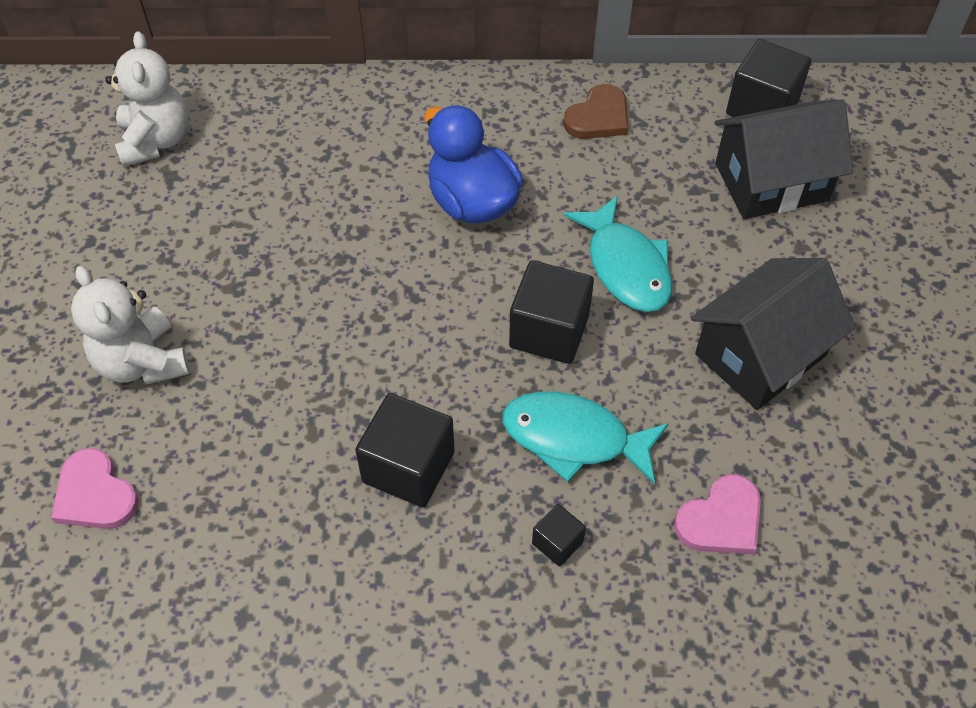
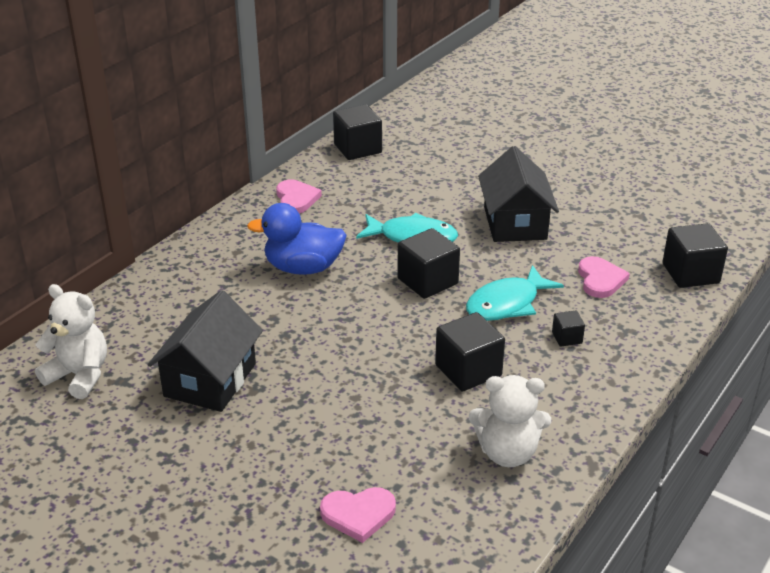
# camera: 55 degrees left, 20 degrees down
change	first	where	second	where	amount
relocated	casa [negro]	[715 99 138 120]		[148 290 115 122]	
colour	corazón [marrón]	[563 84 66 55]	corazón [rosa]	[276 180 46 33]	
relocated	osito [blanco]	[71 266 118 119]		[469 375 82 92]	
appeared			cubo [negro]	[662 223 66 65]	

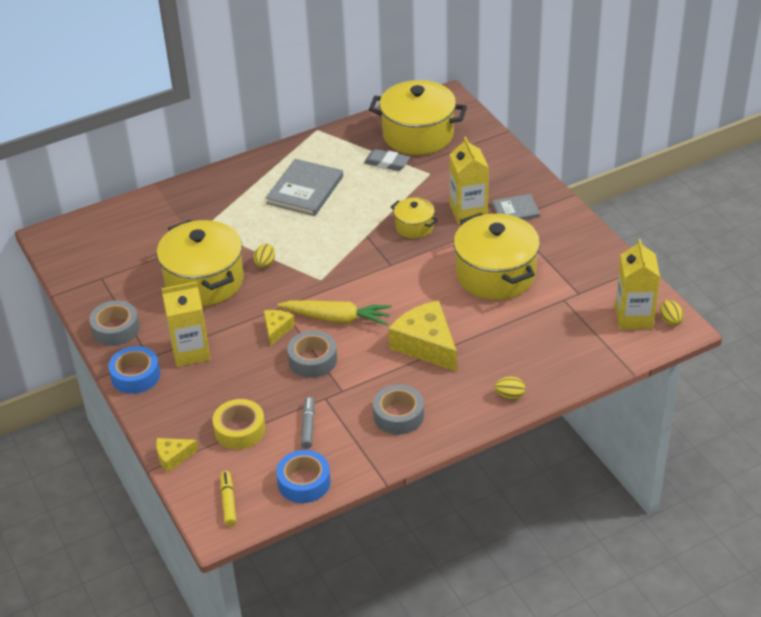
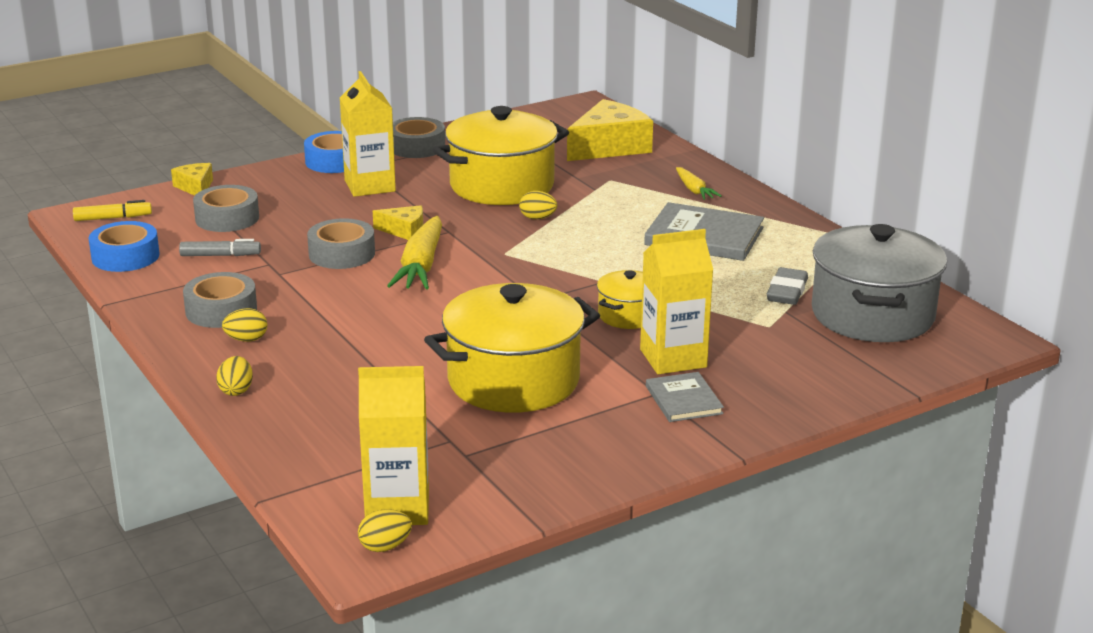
# camera: 85 degrees right, 15 degrees down
change	first	where	second	where	amount
colour	cinta adhesiva [amarillo]	[213 399 52 50]	cinta adhesiva [gris]	[193 185 66 47]	
appeared			huevo [amarillo]	[222 308 45 34]	
relocated	queso [amarillo]	[388 300 69 72]		[567 99 86 62]	
appeared			zanahoria [amarillo]	[676 167 46 33]	
colour	olla [amarillo]	[369 80 98 75]	olla [gris]	[812 224 135 118]	

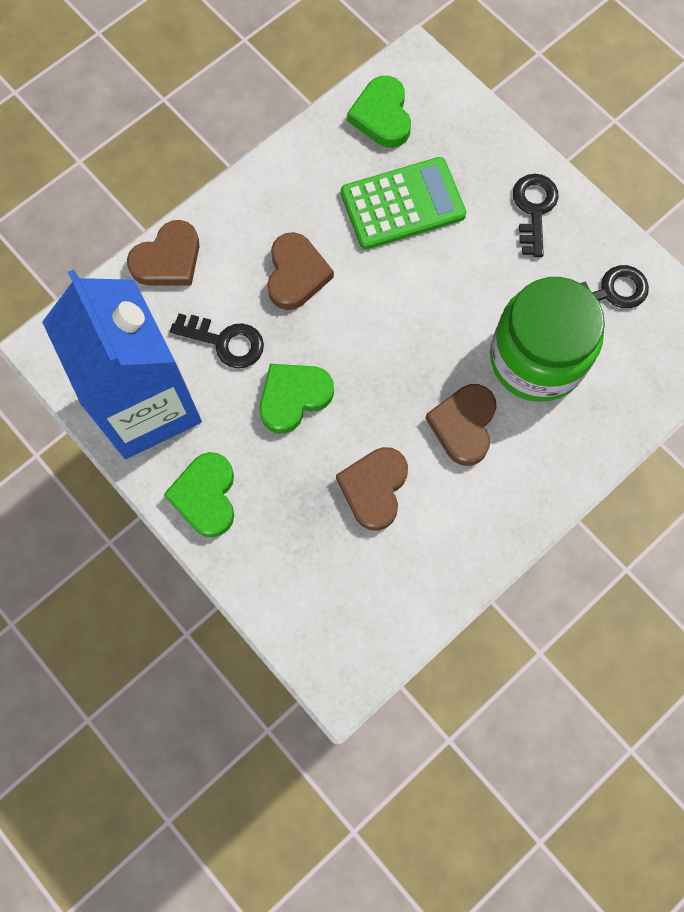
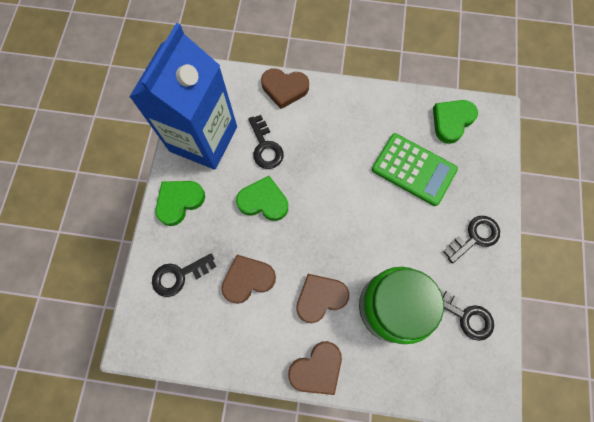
# camera: 50 degrees right, 0 degrees up
change	first	where	second	where	amount
appeared			llave [negro]	[152 254 64 43]	
relocated	corazón [marrón]	[267 232 67 78]		[288 341 54 54]	

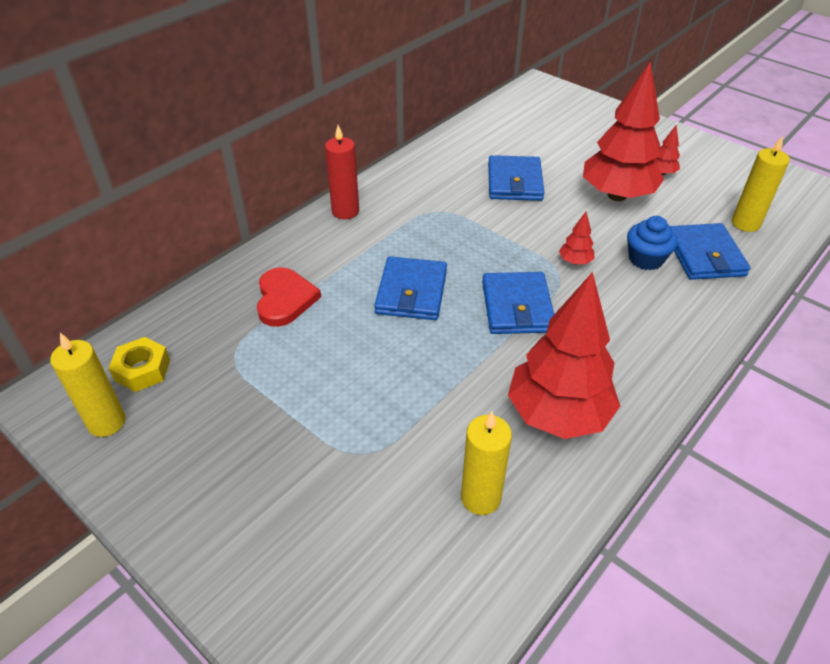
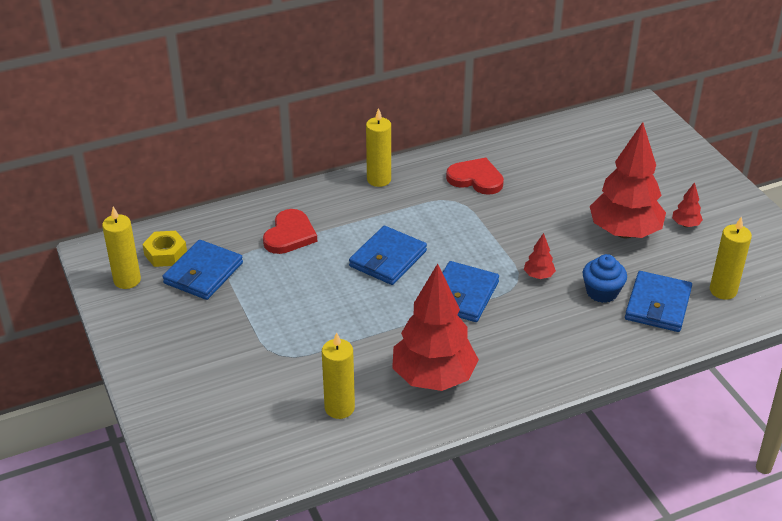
# camera: 25 degrees right, 5 degrees down
change	first	where	second	where	amount
relocated	cartera [azul]	[488 155 56 46]		[162 240 81 60]	
colour	vela [rojo]	[325 125 34 94]	vela [amarillo]	[366 108 25 79]	
appeared			corazón [rojo]	[446 158 58 37]	

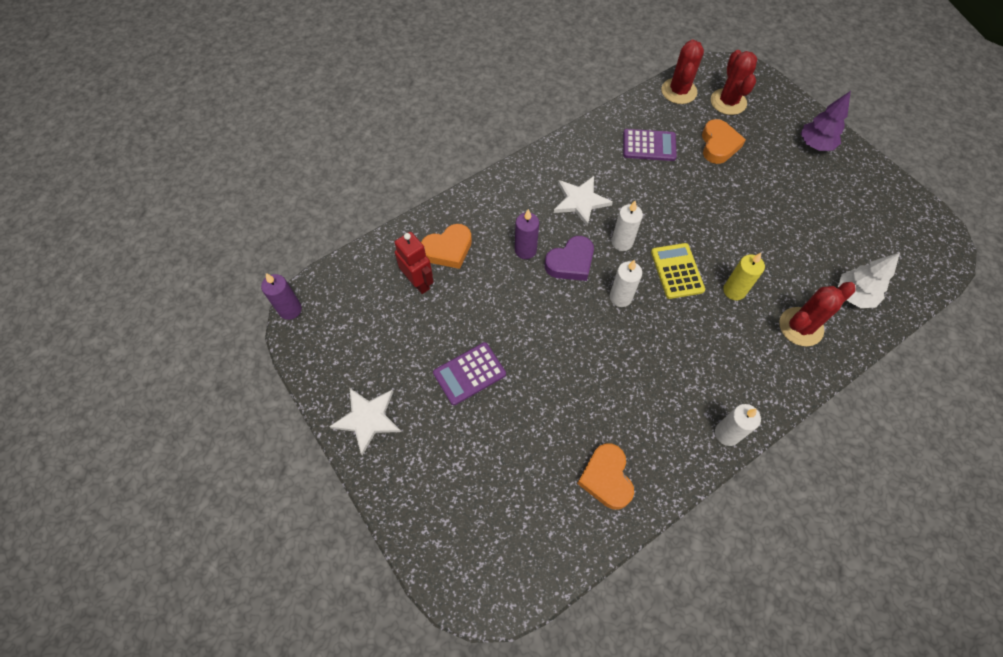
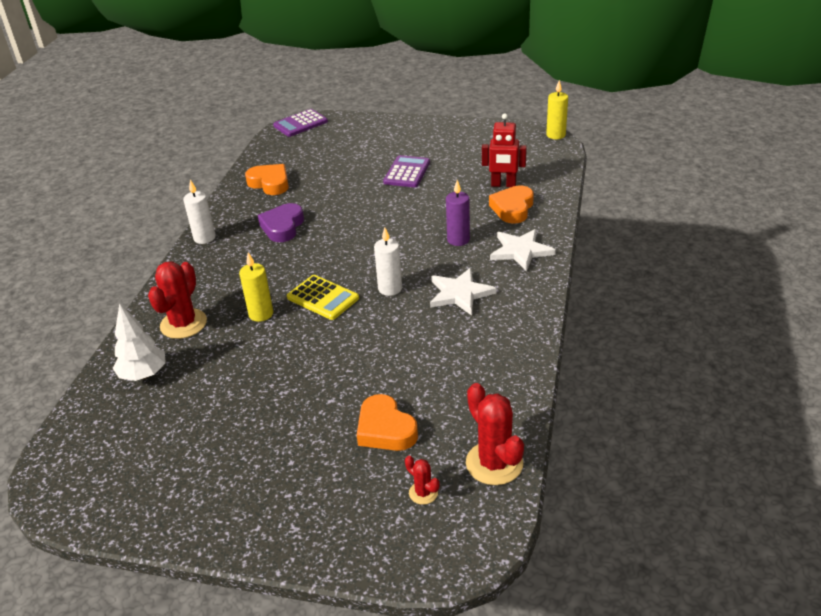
# camera: 140 degrees right, 25 degrees down
change	first	where	second	where	amount
relocated	corazón [morado]	[545 236 49 45]		[258 203 46 39]	
relocated	calculadora [morado]	[623 129 54 32]		[273 109 55 28]	
size	cactus [rojo]	[711 50 46 65]		[405 456 35 49]	x0.50
relocated	estrella [blanco]	[329 387 72 68]		[490 229 66 42]	
colour	vela [morado]	[261 273 41 47]	vela [amarillo]	[546 80 22 59]	
missing	vela [blanco]	[610 260 32 47]			
missing	árbol [morado]	[801 91 50 60]			

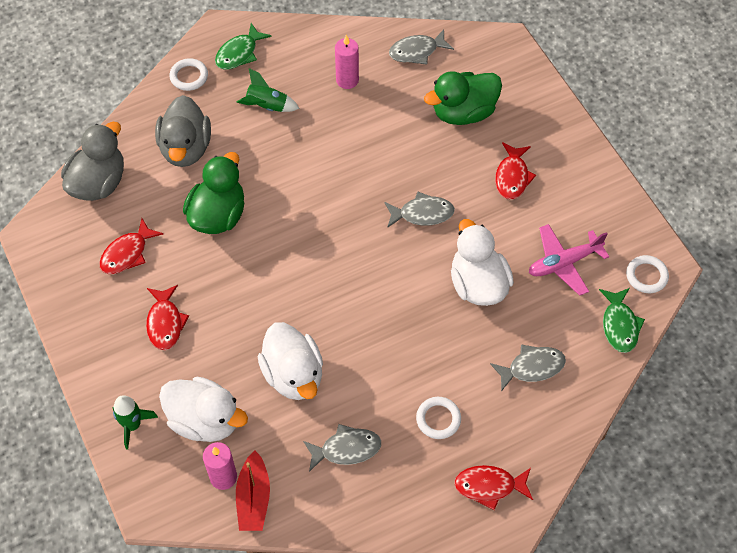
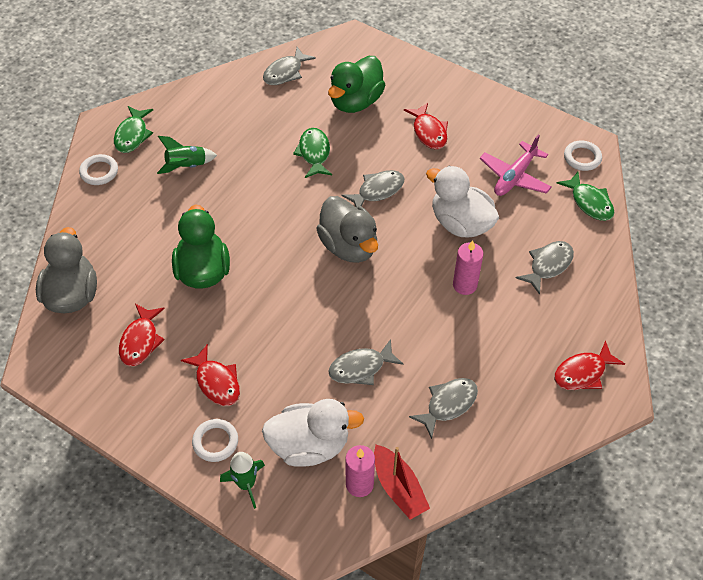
# camera: 30 degrees left, 5 degrees down
change	first	where	second	where	amount
relocated	anillo [blanco]	[416 397 45 42]		[192 419 46 43]	
appeared			pez [verde]	[293 128 39 50]	
relocated	pato [gris]	[155 95 56 72]		[316 196 62 67]	
exchanged	pato [blanco]	[258 322 65 78]	pez [gris]	[328 339 76 46]	
relocated	vela [rosa]	[335 35 24 54]		[453 240 31 55]	

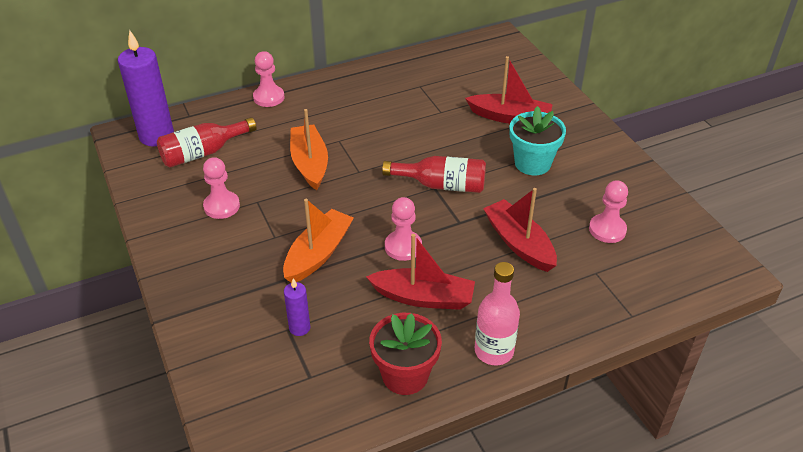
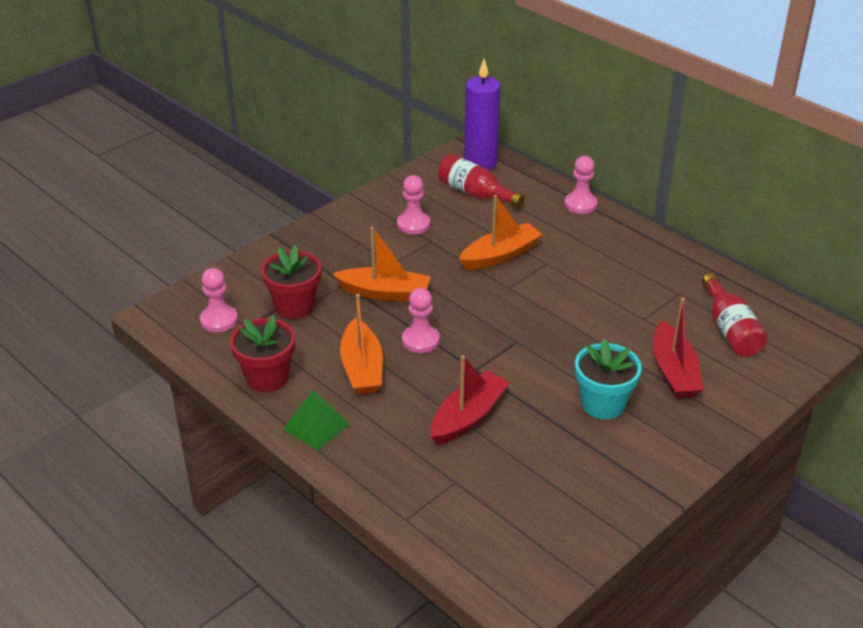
# camera: 70 degrees right, 5 degrees down
change	first	where	second	where	amount
relocated	peón [rosa]	[589 180 39 63]		[200 268 38 64]	
exchanged	vela [morado]	[284 278 26 58]	maceta [rojo]	[261 246 60 73]	
exchanged	botella [rosa]	[475 262 45 103]	pirámide [verde]	[283 390 67 61]	
colour	barco [rojo]	[366 234 109 76]	barco [naranja]	[340 294 43 101]	
relocated	botella [rojo]	[382 156 104 37]		[702 273 65 84]	

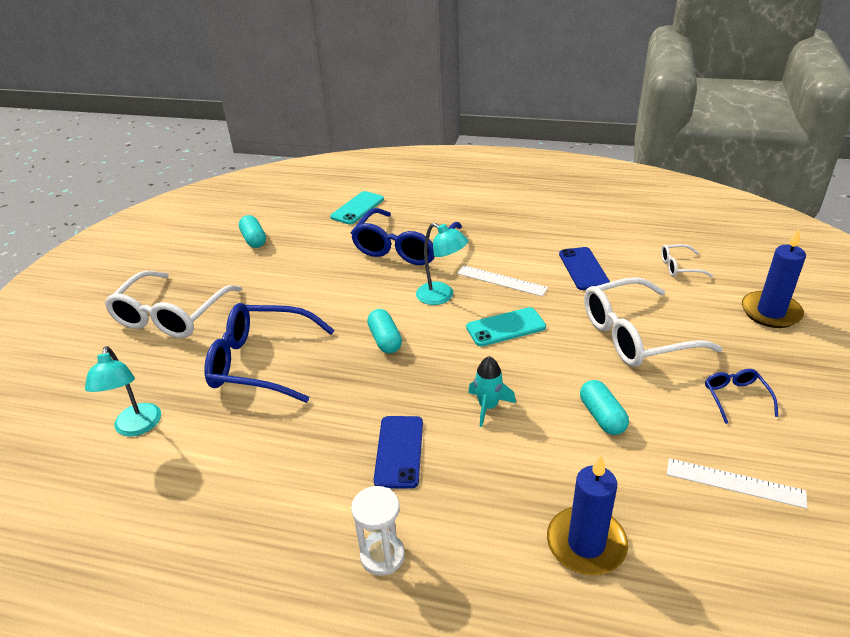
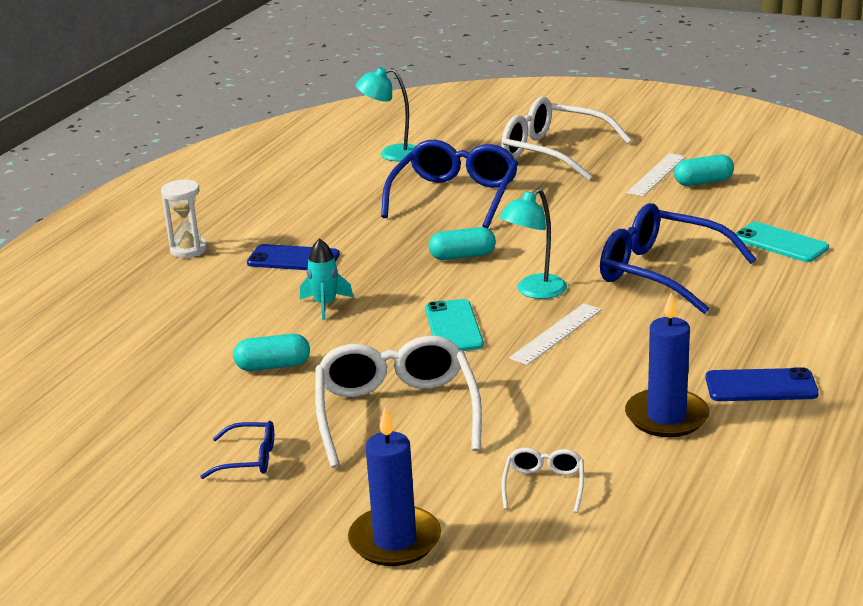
# camera: 100 degrees right, 10 degrees down
change	first	where	second	where	amount
relocated	vela [azul]	[547 455 81 120]		[625 293 84 144]	
relocated	regla [blanco]	[667 458 140 51]		[626 153 60 44]	
relocated	móvil [azul]	[559 247 51 43]		[706 367 113 34]	

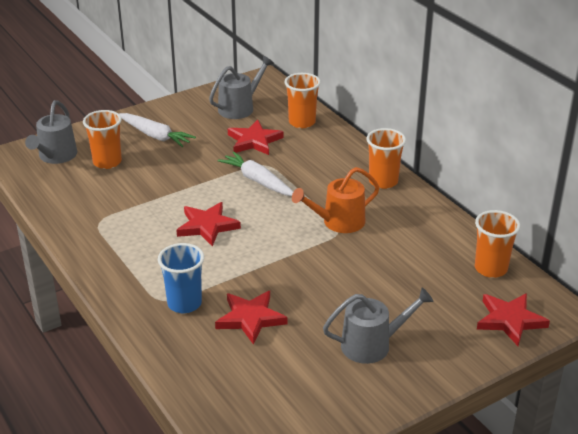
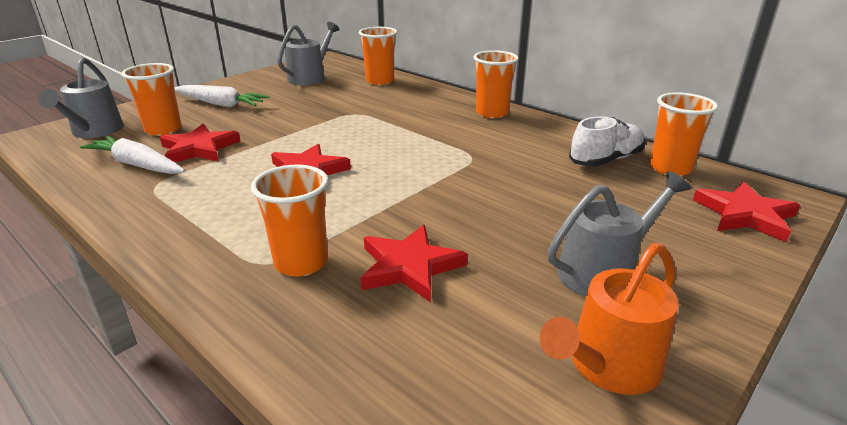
# camera: 15 degrees left, 5 degrees down
change	first	where	second	where	amount
relocated	zanahoria [blanco]	[217 151 76 45]		[80 136 105 38]	
relocated	estrella [rojo]	[228 120 56 35]		[160 124 80 39]	
colour	vaso [azul]	[158 243 46 70]	vaso [naranja]	[251 165 78 112]	
relocated	regadera [naranja]	[292 167 87 66]		[540 243 138 152]	
appeared			zapato [blanco]	[569 116 76 51]	

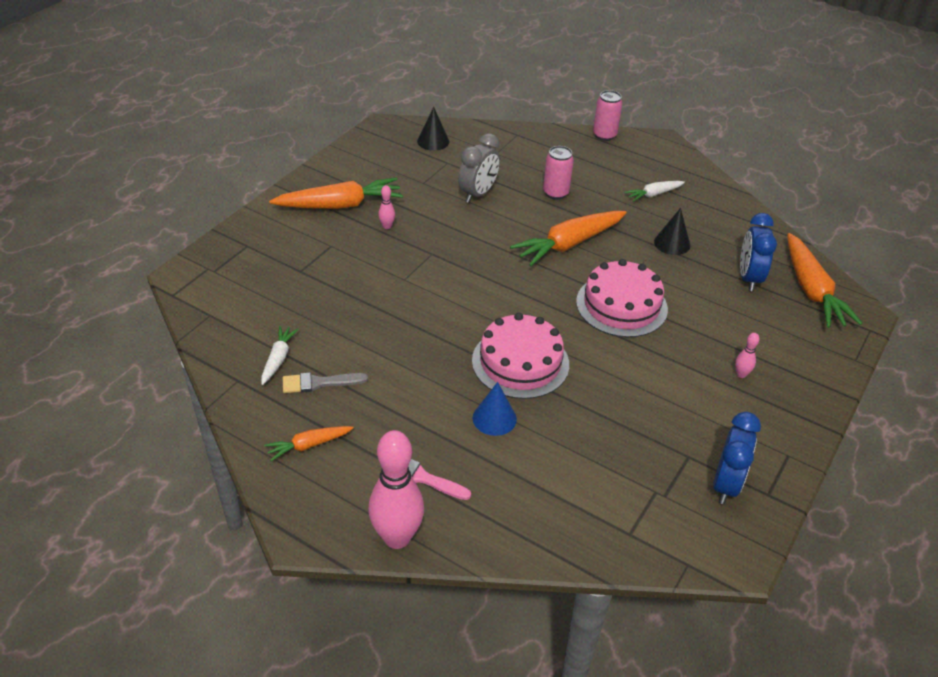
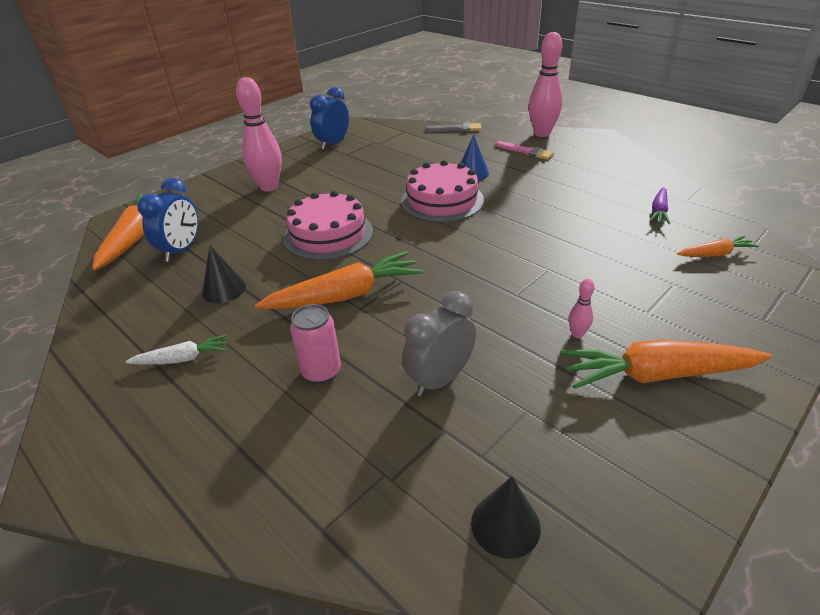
# camera: 165 degrees left, 5 degrees down
change	first	where	second	where	amount
size	bolo [rosa]	[735 333 25 45]		[236 77 46 115]	x2.35
relocated	pincel [gris]	[283 372 85 21]		[425 122 57 10]	
colour	zanahoria [blanco]	[261 326 38 59]	zanahoria [morado]	[649 187 21 37]	
relocated	zanahoria [naranja]	[264 426 90 35]		[677 235 82 22]	
missing	lata [rosa]	[593 90 29 51]			

